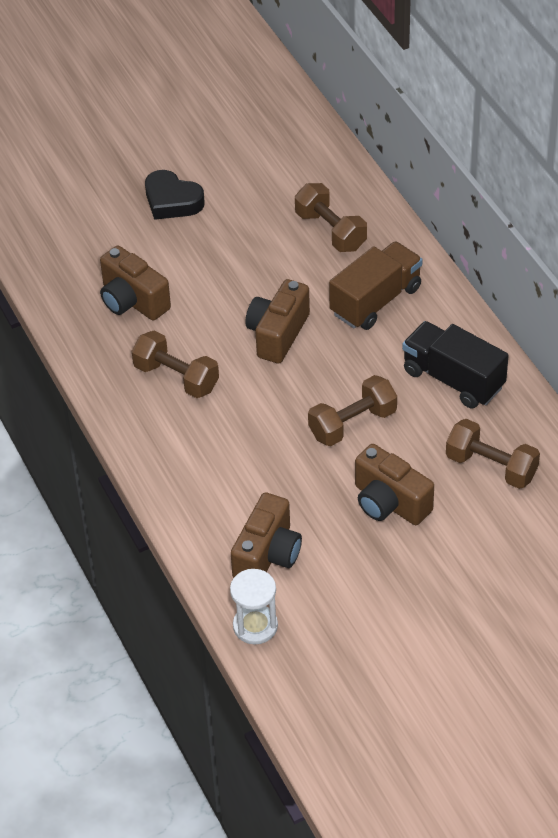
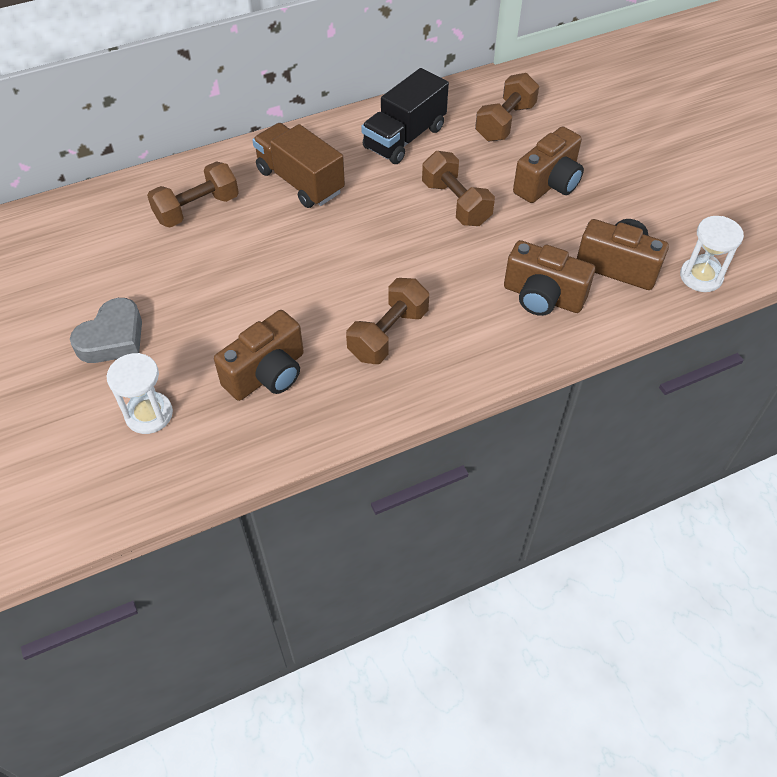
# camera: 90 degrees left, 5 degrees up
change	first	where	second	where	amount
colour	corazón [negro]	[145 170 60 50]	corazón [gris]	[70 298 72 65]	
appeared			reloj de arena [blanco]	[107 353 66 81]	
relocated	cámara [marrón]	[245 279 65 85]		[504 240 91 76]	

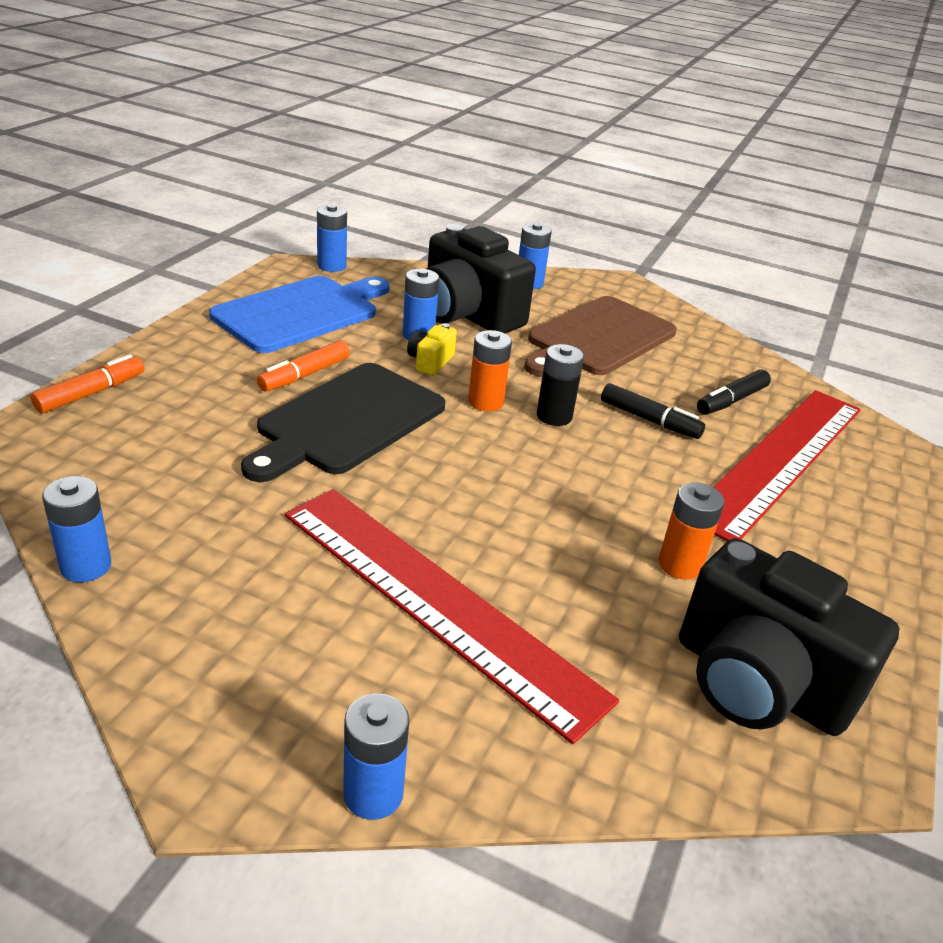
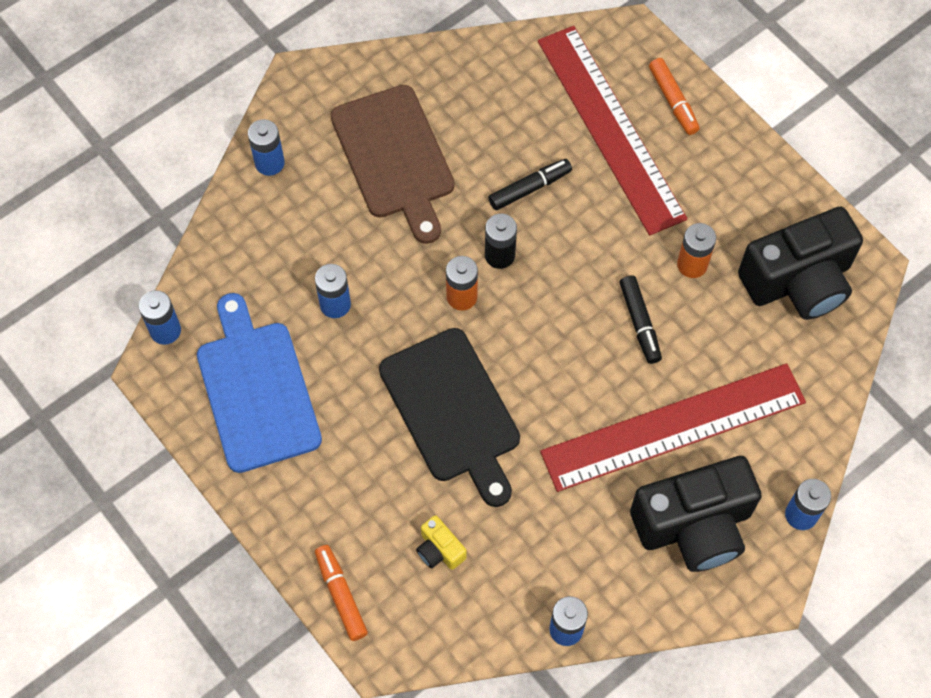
# camera: 60 degrees left, 30 degrees up
change	first	where	second	where	amount
relocated	cámara [amarillo]	[407 323 50 52]		[416 515 50 55]	
relocated	rotulador [negro]	[697 369 74 46]		[619 275 43 89]	
relocated	cámara [negro]	[426 224 110 110]		[630 456 132 116]	
relocated	rotulador [naranja]	[257 340 93 52]		[649 58 51 77]	

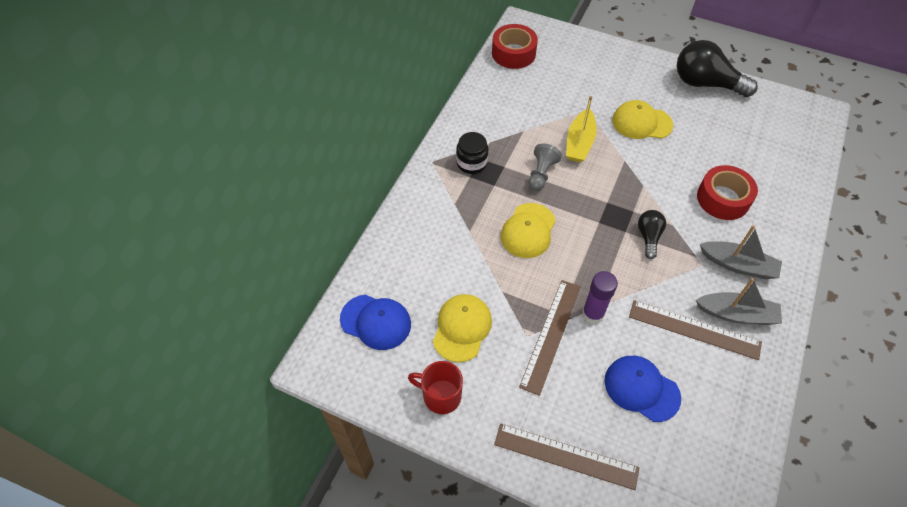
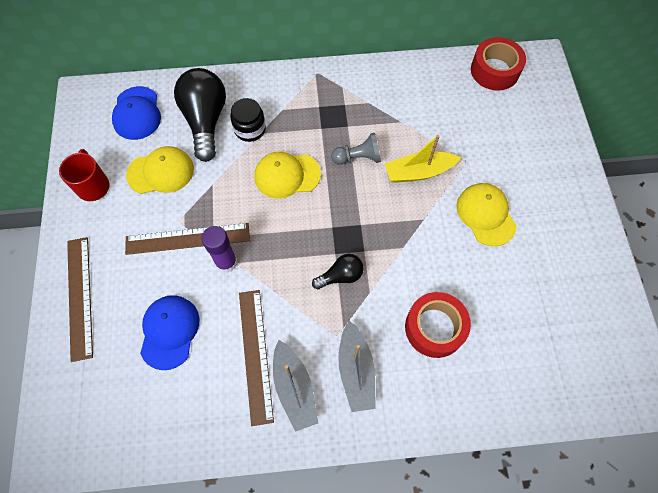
# camera: 60 degrees right, 10 degrees up
change	first	where	second	where	amount
relocated	bombilla [negro]	[677 40 81 57]		[174 68 52 94]	
relocated	tarro [negro]	[456 132 32 42]		[231 98 35 44]	

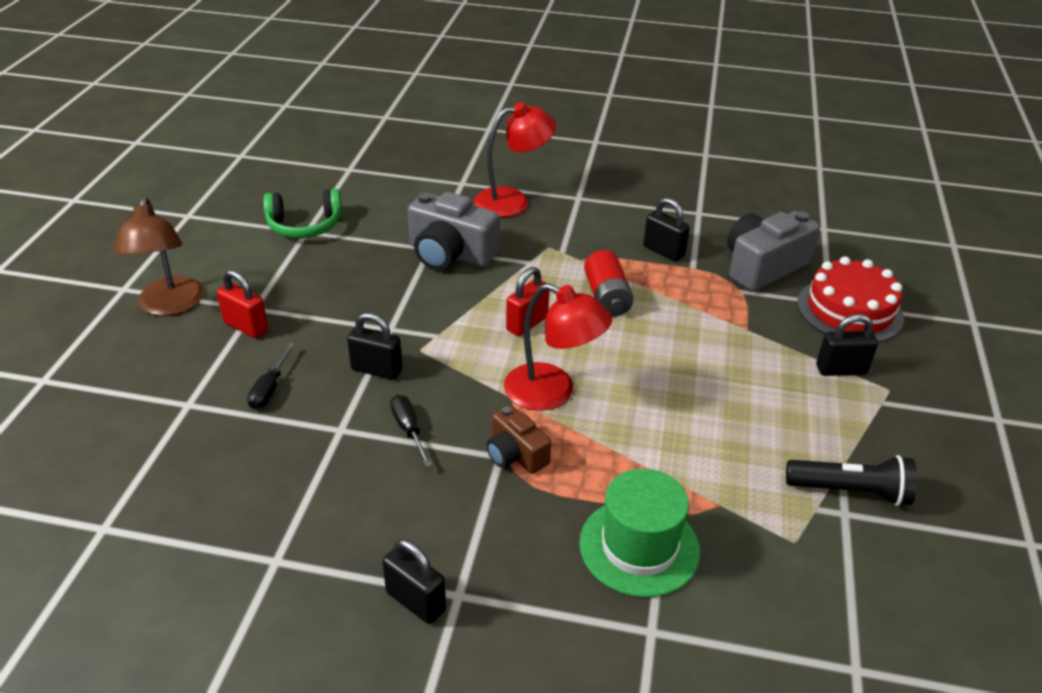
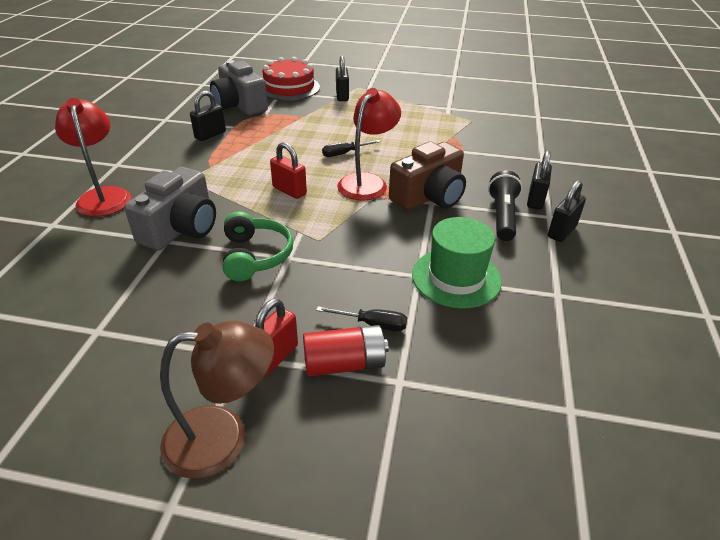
# camera: 90 degrees left, 0 degrees up
change	first	where	second	where	amount
relocated	auriculares [verde]	[263 189 79 49]		[223 211 70 70]	
relocated	pila [rojo]	[584 250 50 67]		[303 325 86 51]	
relocated	destornillador [negro]	[390 395 42 72]		[322 140 59 17]	
size	cámara [marrón]	[486 405 65 69]		[389 141 77 69]	x1.71
relocated	sombrero [verde]	[579 469 121 128]		[412 217 90 92]	
relocated	lámpara de mano [negro]	[786 455 131 51]		[488 170 34 71]	
relocated	candado [negro]	[347 313 56 67]		[527 151 25 59]	

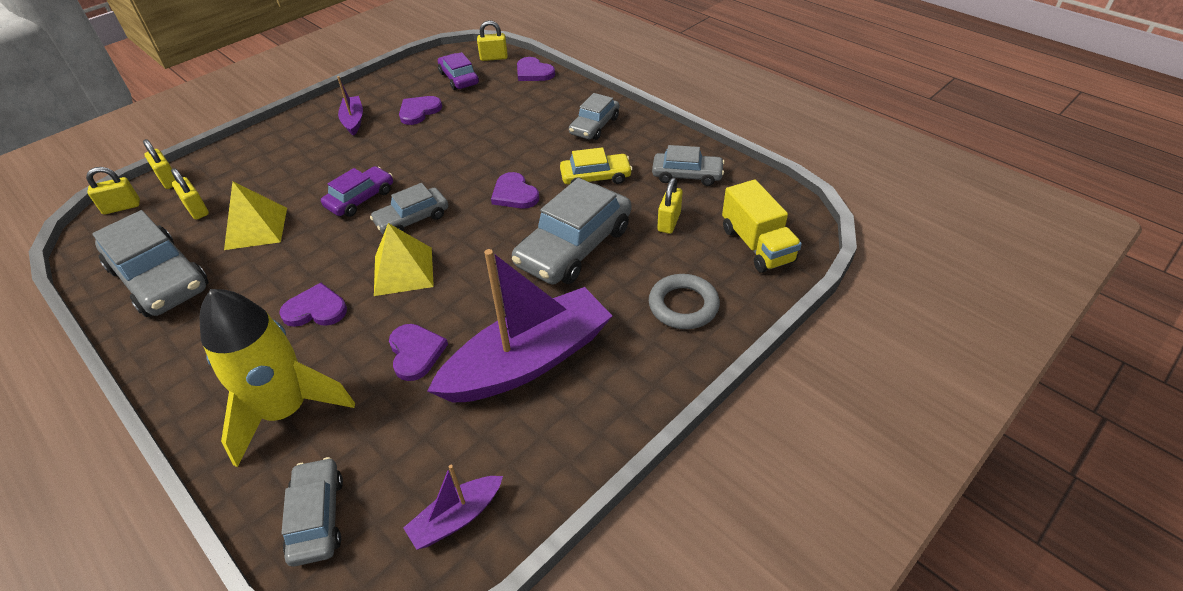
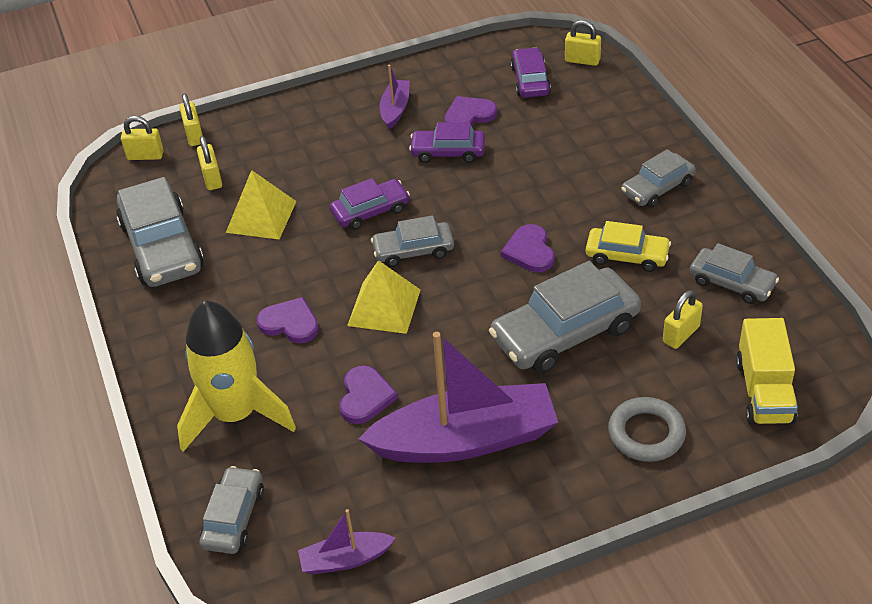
# camera: 25 degrees right, 0 degrees up
change	first	where	second	where	amount
appeared			coche [morado]	[409 122 76 41]	
missing	corazón [morado]	[517 57 38 24]			

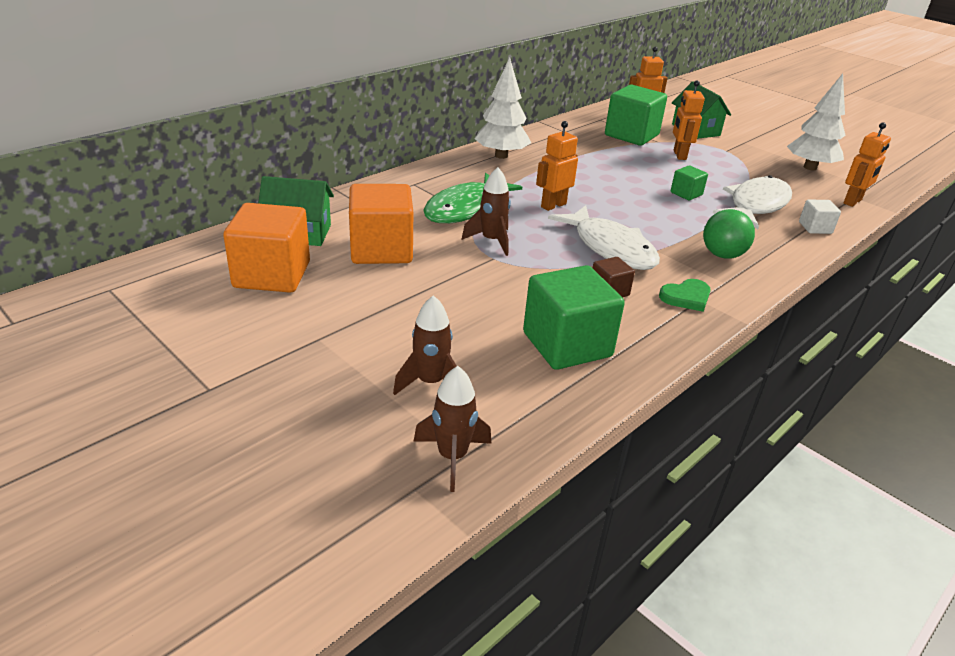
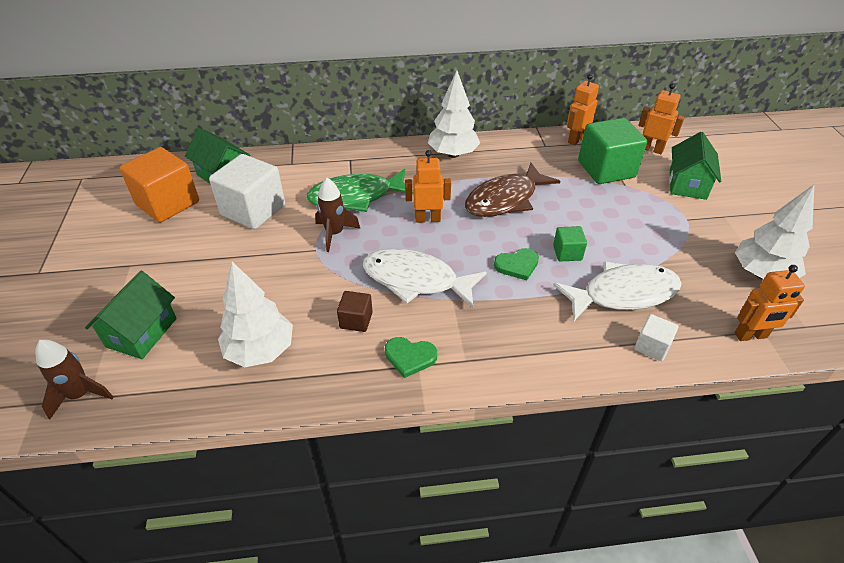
# camera: 40 degrees right, 10 degrees up
change	first	where	second	where	amount
exchanged	cohete [marrón]	[393 295 63 100]	casa [verde]	[85 271 92 88]	
colour	cubo [naranja]	[349 184 64 80]	cubo [blanco]	[209 154 76 75]	
exchanged	cubo [verde]	[523 265 102 105]	árbol [blanco]	[218 262 75 105]	
spun	pez [blanco]	[548 205 112 65]		[363 248 124 60]	105 degrees clockwise
appeared			pez [marrón]	[465 163 95 54]	
appeared			corazón [verde]	[494 248 45 33]	
relocated	robot [naranja]	[673 80 32 80]		[567 74 32 71]	
missing	pelota [verde]	[703 209 52 50]			

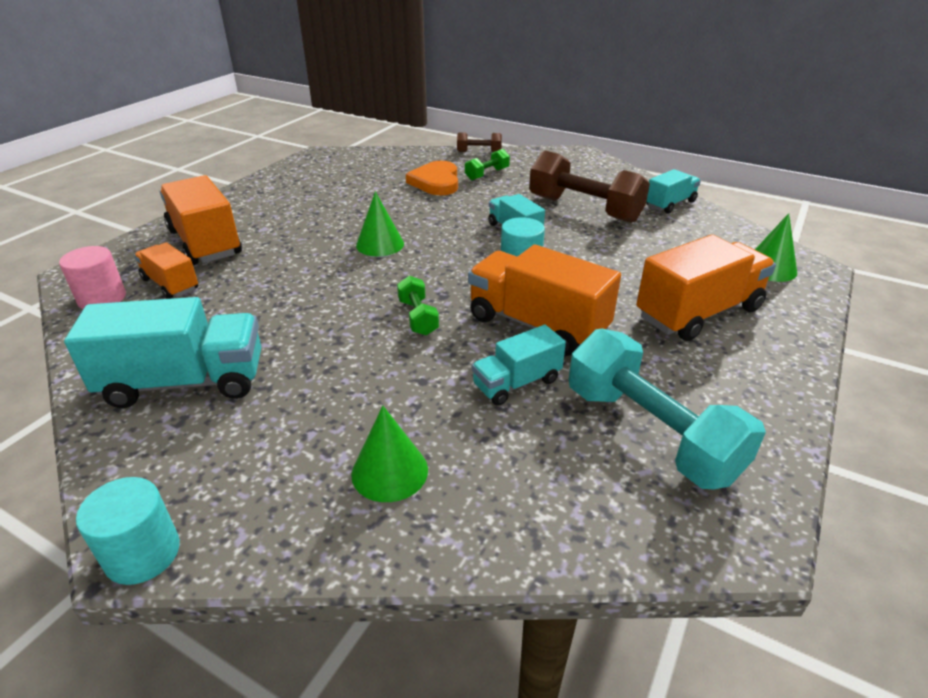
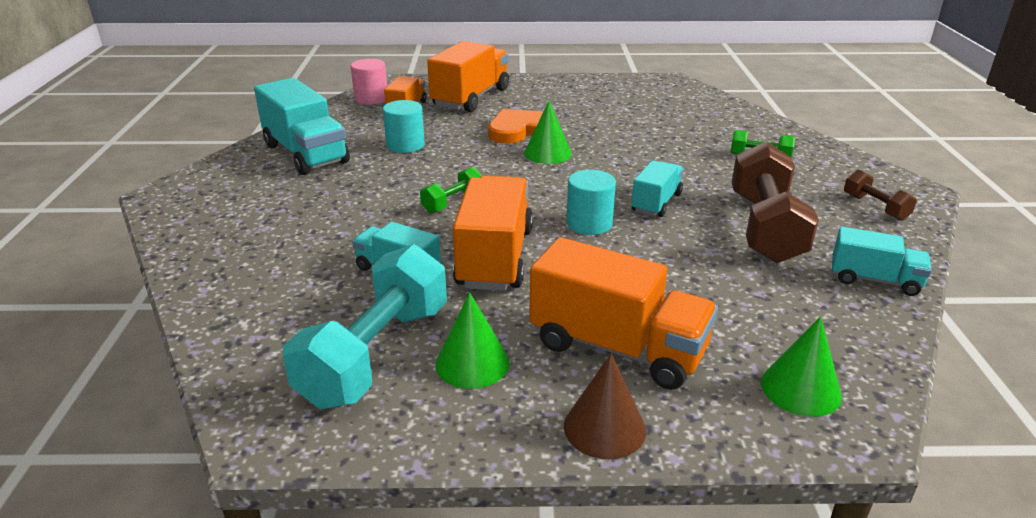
# camera: 60 degrees right, 5 degrees down
change	first	where	second	where	amount
relocated	cilindro [turquesa]	[76 477 104 108]		[383 100 42 53]	
relocated	cono [verde]	[351 406 77 96]		[436 292 74 97]	
relocated	corazón [naranja]	[406 161 52 35]		[488 109 55 34]	
appeared			cono [marrón]	[564 353 82 106]	
relocated	mancuerna [marrón]	[457 132 45 20]		[844 169 73 52]	

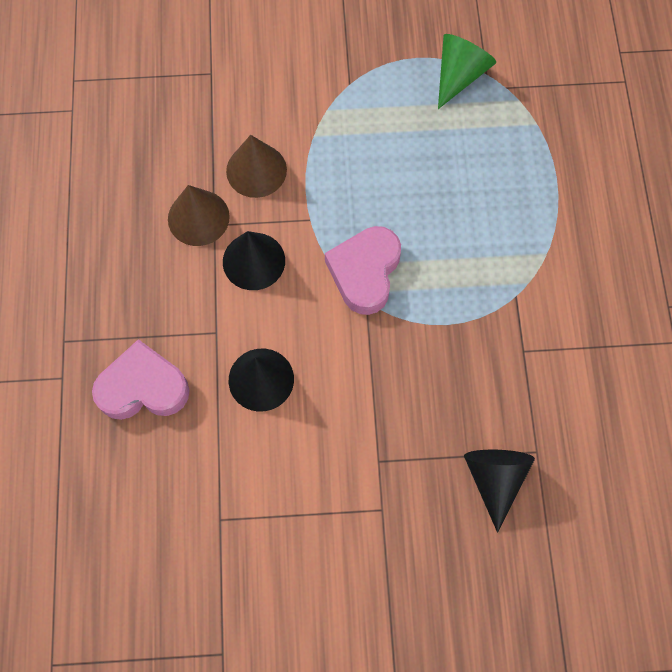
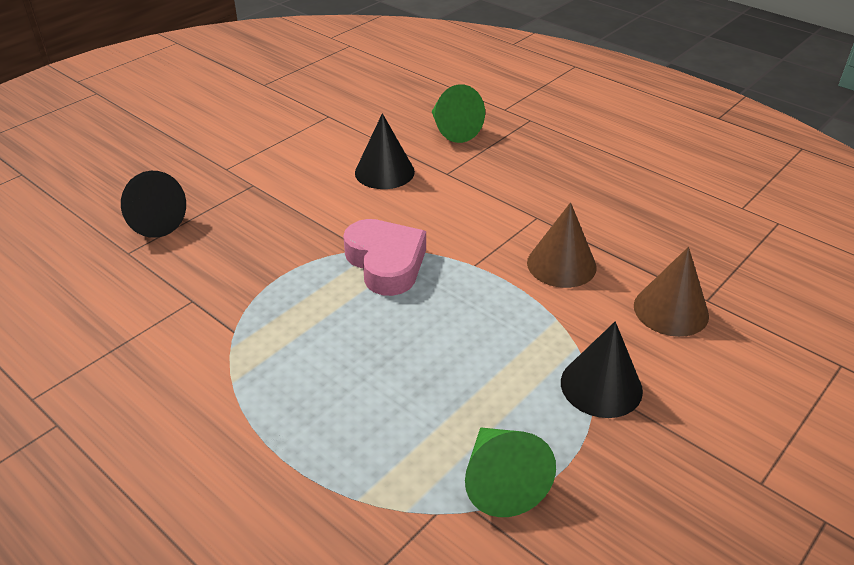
# camera: 135 degrees right, 30 degrees down
change	first	where	second	where	amount
exchanged	corazón [rosa]	[92 339 98 81]	cono [verde]	[432 84 53 59]	
relocated	cono [negro]	[223 231 62 59]		[561 321 82 97]	
relocated	cono [marrón]	[168 185 62 61]		[634 247 75 90]	

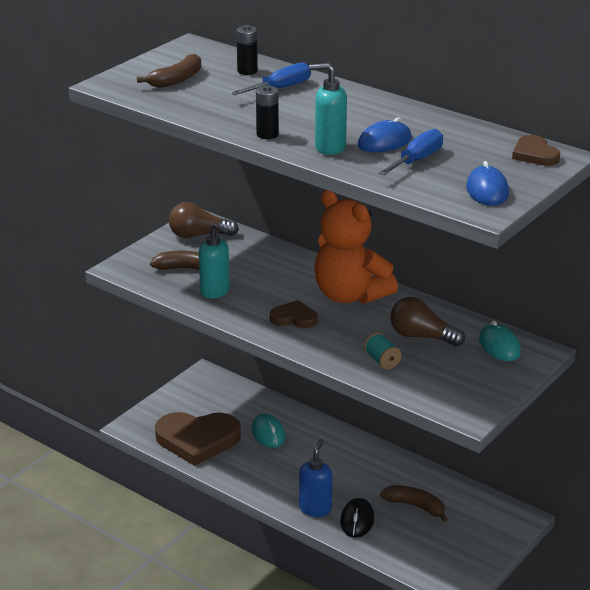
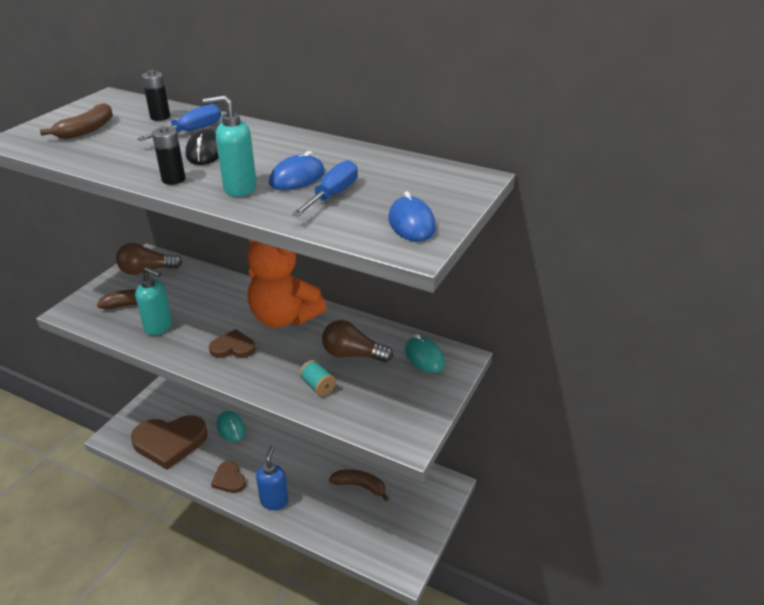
# camera: 10 degrees left, 5 degrees up
change	first	where	second	where	amount
relocated	ratón [negro]	[340 498 34 40]		[185 129 34 36]	
relocated	corazón [marrón]	[512 135 48 31]		[211 461 35 32]	

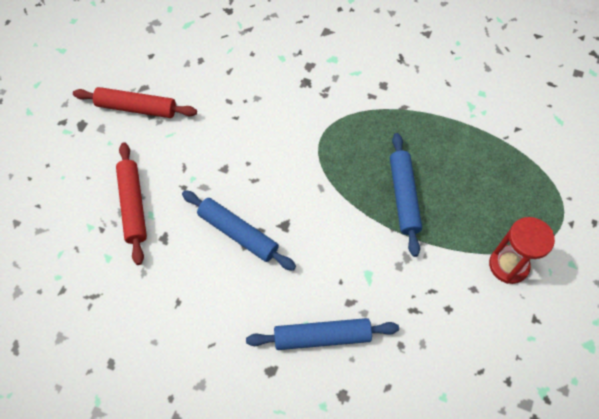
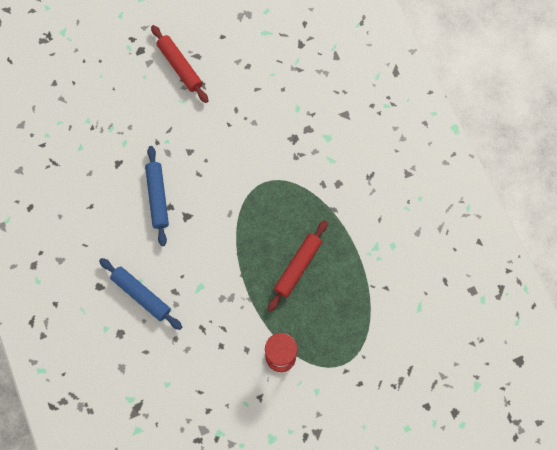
# camera: 45 degrees right, 10 degrees up
change	first	where	second	where	amount
relocated	rodillo [rojo]	[116 142 31 123]		[268 220 60 92]	
missing	rodillo [azul]	[390 133 32 124]			

